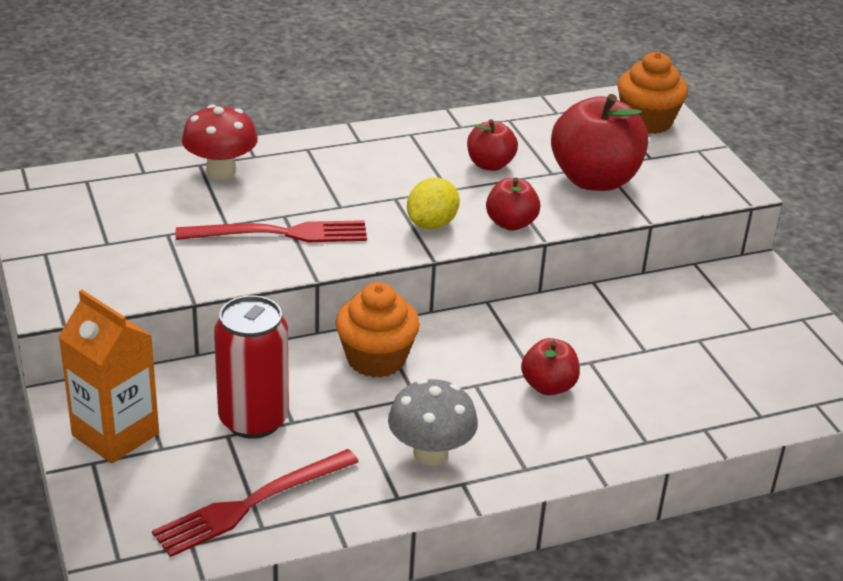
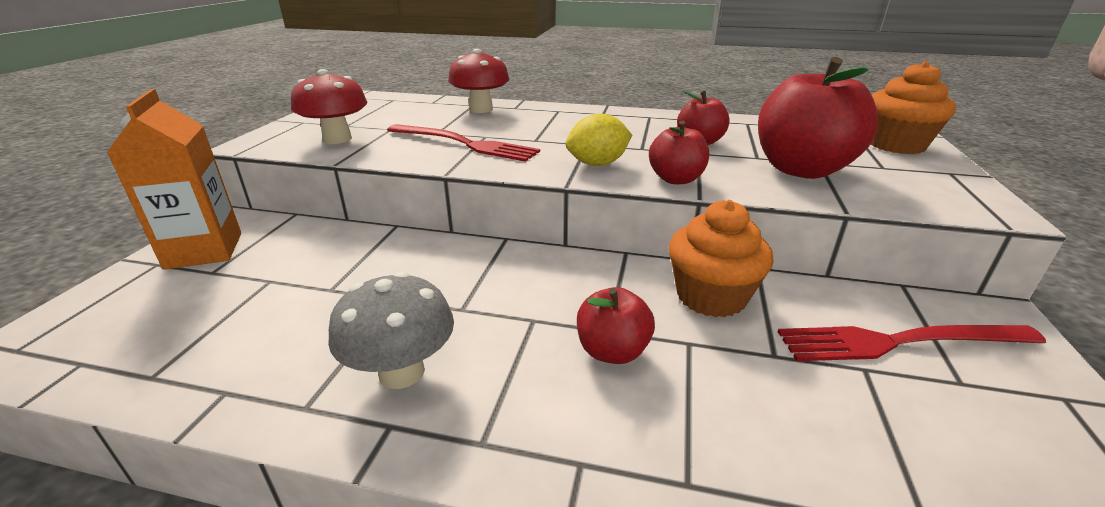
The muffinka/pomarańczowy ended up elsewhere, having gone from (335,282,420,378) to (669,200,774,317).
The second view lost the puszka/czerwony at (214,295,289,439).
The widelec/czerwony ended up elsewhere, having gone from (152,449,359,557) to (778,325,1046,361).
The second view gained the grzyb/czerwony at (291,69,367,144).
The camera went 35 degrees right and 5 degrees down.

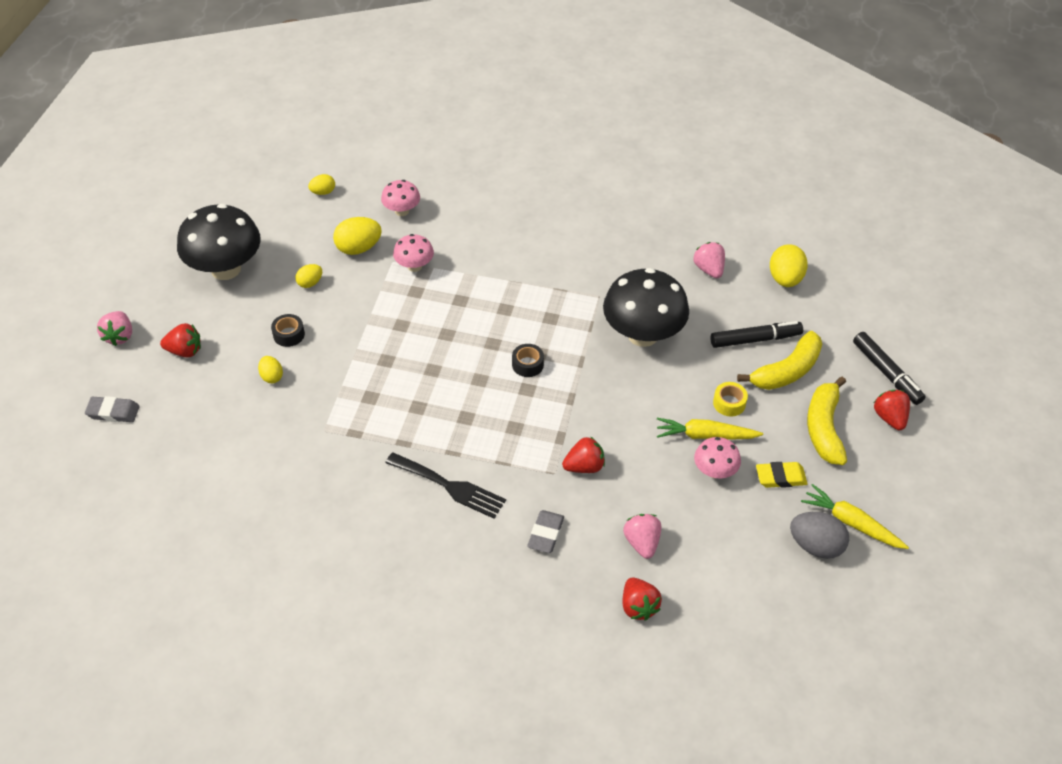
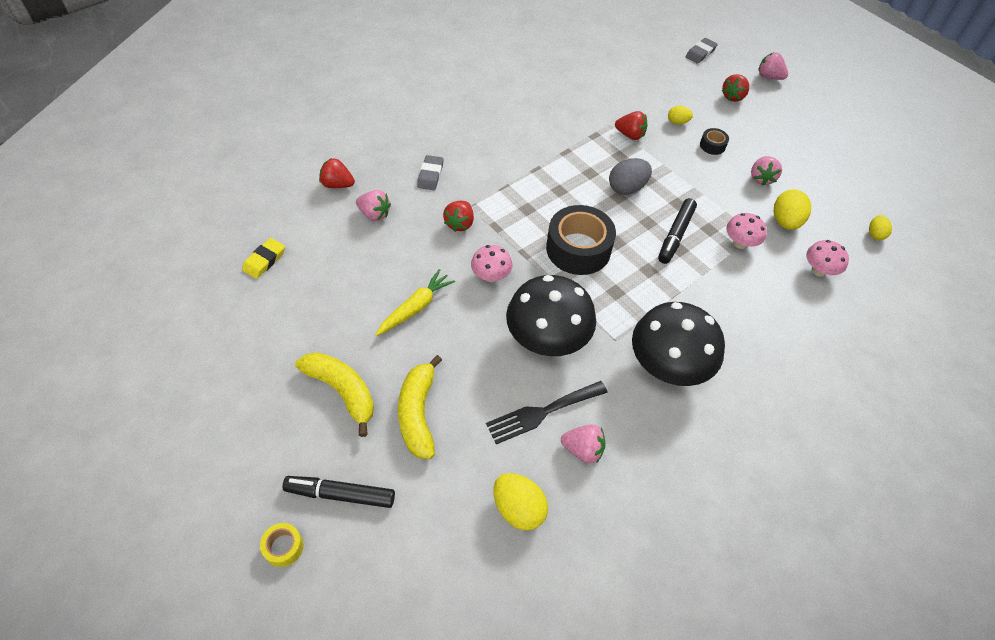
The grzyb/czarny ended up elsewhere, having gone from (177,204,261,280) to (632,302,725,386).
Where the jajko/żółty stood at (295,264,322,288), the truskawka/różowy came to stand at (751,156,782,186).
The flamaster/czarny ended up elsewhere, having gone from (711,321,803,348) to (658,198,697,264).
The size of the taśma klejąca/czarny at (512,344,544,377) changed by a factor of 2.24.
The taśma klejąca/żółty ended up elsewhere, having gone from (713,382,748,416) to (260,523,303,567).
The truskawka/czerwony ended up elsewhere, having gone from (874,390,910,430) to (615,111,647,140).
The grzyb/różowy ended up elsewhere, having gone from (694,437,741,479) to (471,245,512,282).
The widelec/czarny ended up elsewhere, having gone from (385,452,506,519) to (486,381,608,444).
The gumka do mazania/żółty ended up elsewhere, having gone from (756,462,808,488) to (242,238,285,279).
The second view lost the marchewka/żółty at (801,484,909,549).
The gumka do mazania/szary at (527,510,564,553) ended up facing another way, 45 degrees clockwise from before.
The jajko/szary ended up elsewhere, having gone from (790,512,849,559) to (609,158,652,195).
The camera went 125 degrees right and 5 degrees up.

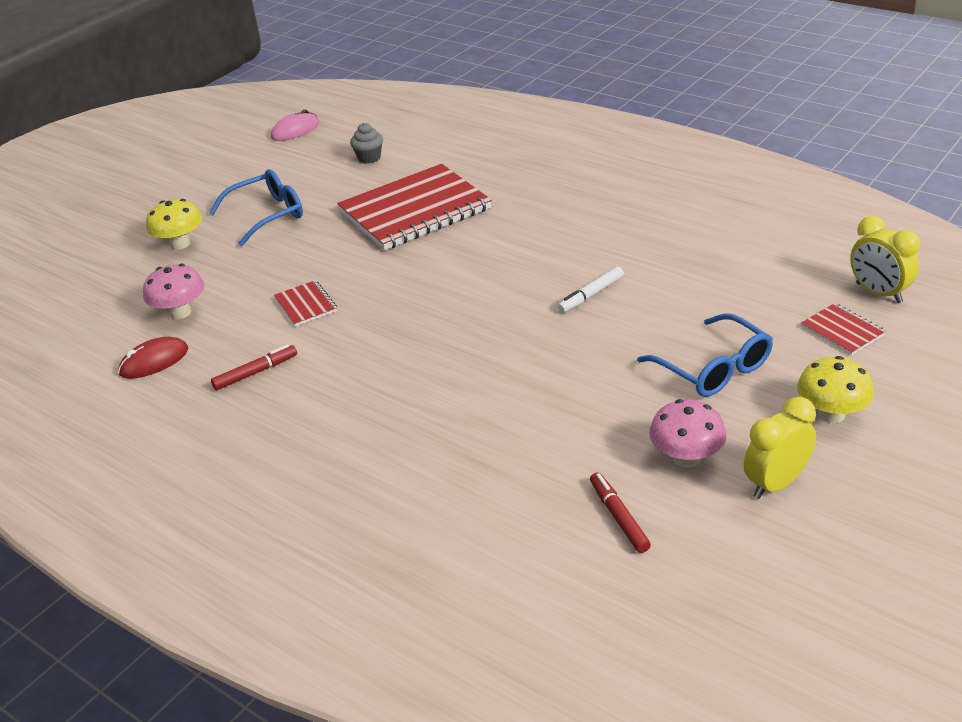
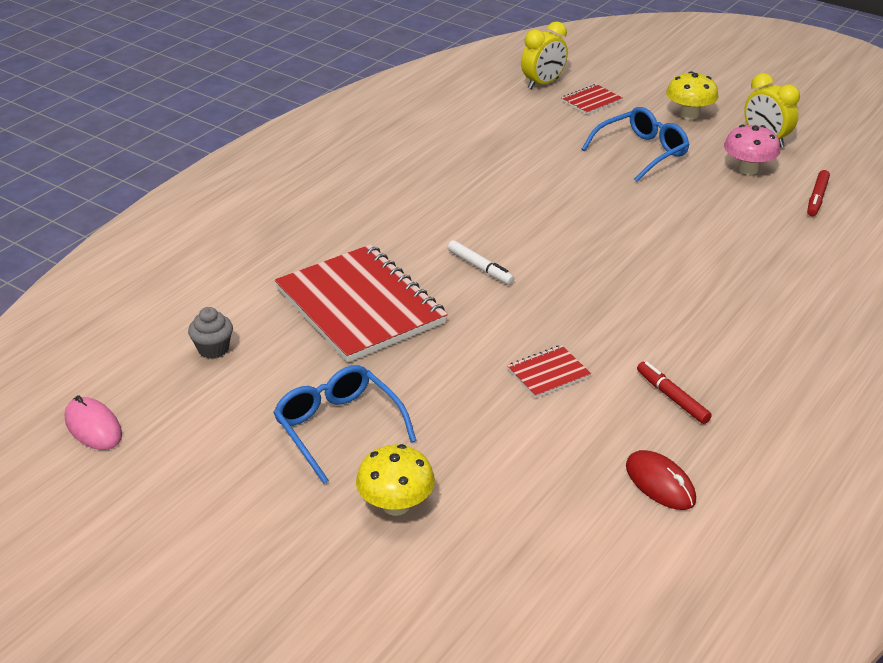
The second view lost the grzyb/różowy at (143,264,204,319).
The flamaster/biały ended up elsewhere, having gone from (558,267,624,313) to (448,240,514,285).
The flamaster/czerwony at (590,472,651,553) ended up facing another way, 45 degrees counterclockwise from before.
The camera went 95 degrees left and 0 degrees up.

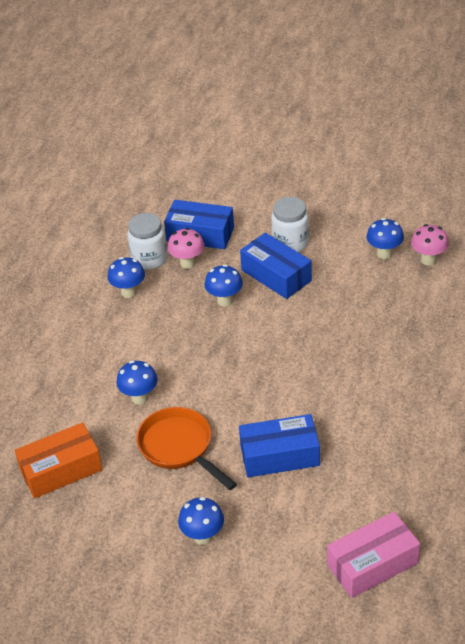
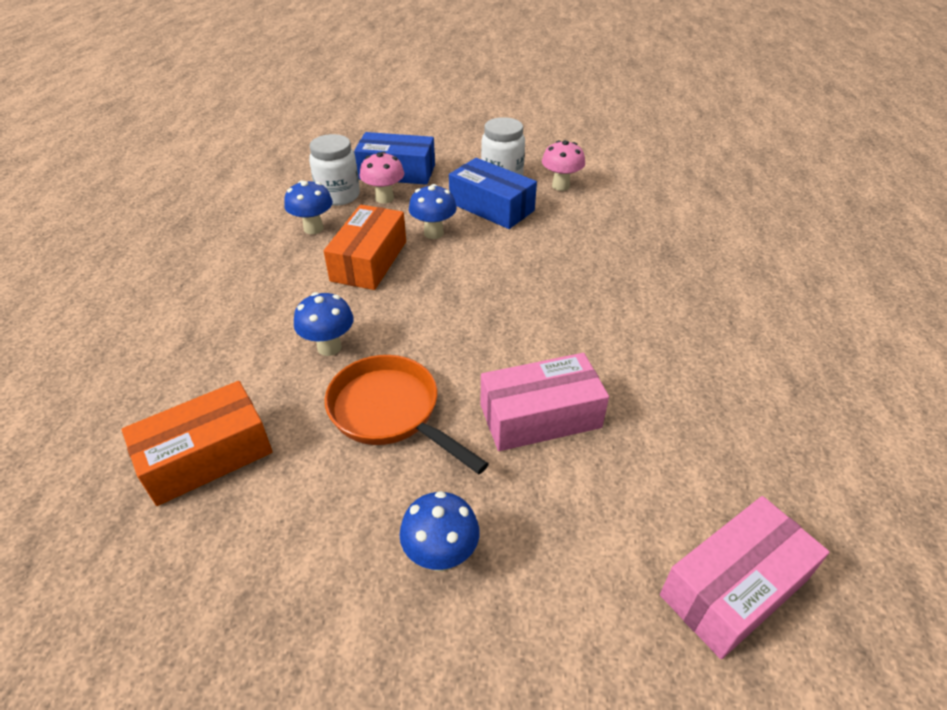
The second view lost the grzyb/niebieski at (366,218,404,259).
The grzyb/różowy ended up elsewhere, having gone from (411,224,449,265) to (542,140,585,191).
What was the pudełko/niebieski at (239,414,320,477) turned into the pudełko/różowy at (481,353,609,451).
The second view gained the pudełko/pomarańczowy at (324,205,406,290).
The camera went 10 degrees left and 0 degrees up.

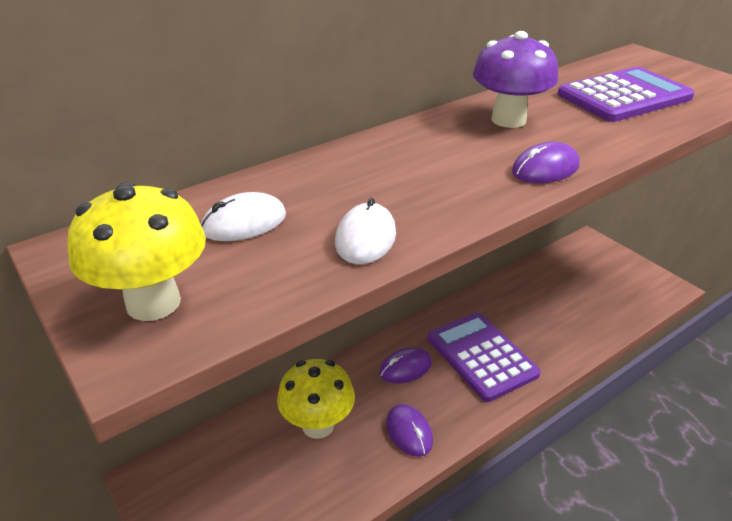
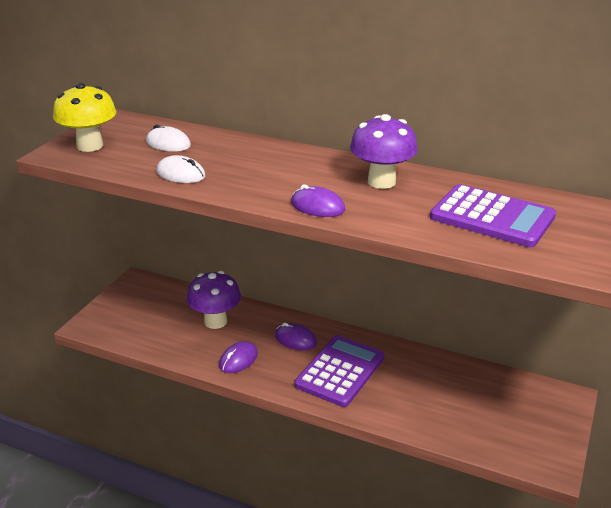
The myszka/biały at (335,198,396,264) ended up facing another way, 45 degrees clockwise from before.
What was the grzyb/żółty at (277,359,355,439) turned into the grzyb/fioletowy at (187,271,241,329).
The camera went 60 degrees right and 5 degrees down.

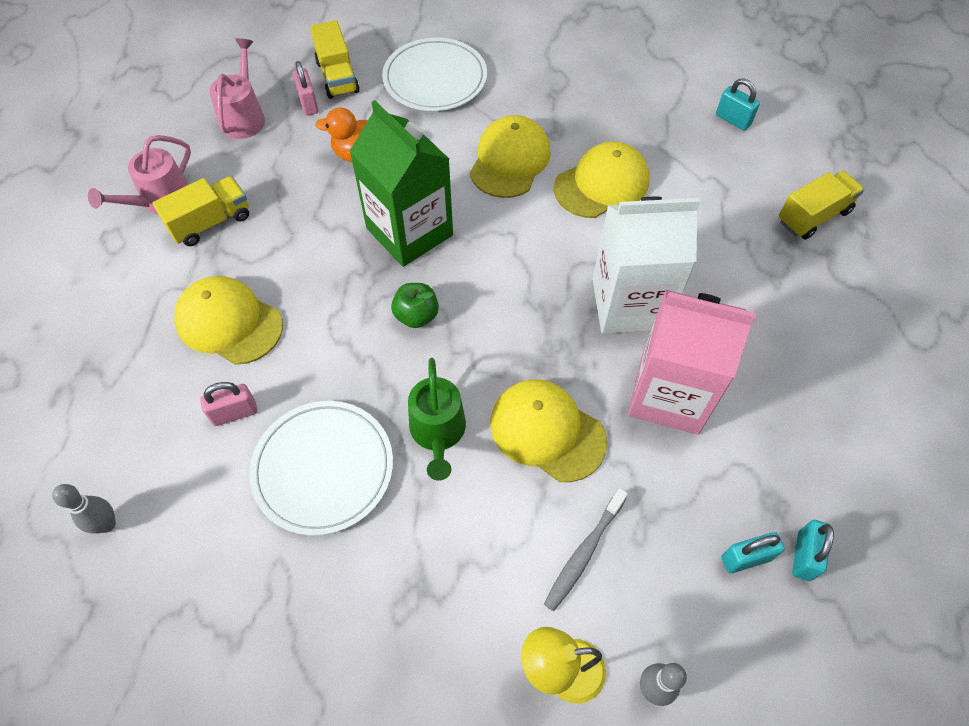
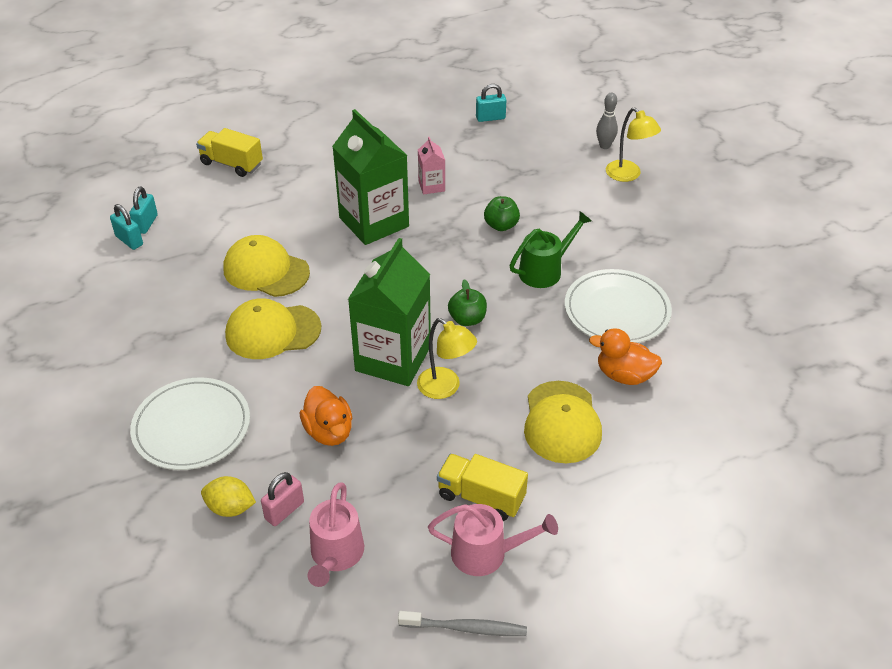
Where the ciężarówka/żółty stood at (310,20,359,99), the cytryna/żółty came to stand at (201,476,256,517).
The konewka/różowy at (209,38,265,139) ended up facing another way, 60 degrees counterclockwise from before.
What was the karton mleka/biały at (592,197,701,334) turned into the karton mleka/zielony at (332,109,409,245).
The size of the karton mleka/różowy at (628,290,756,435) changed by a factor of 0.46.
Where the czapka/żółty stood at (490,379,607,482), the jabłko/zielony came to stand at (484,196,520,231).
Where the kłódka/różowy stood at (200,382,257,426), the kaczka/pomarańczowy came to stand at (589,328,662,385).
The second view lost the kręgiel/szary at (52,484,116,534).
The szczoteczka do zębów/szary ended up elsewhere, having gone from (544,488,628,611) to (398,611,527,636).
The kłódka/turkusowy ended up elsewhere, having gone from (721,532,785,573) to (110,204,143,250).
The second view gained the lampka/żółty at (417,318,477,399).
The camera went 120 degrees left and 15 degrees down.

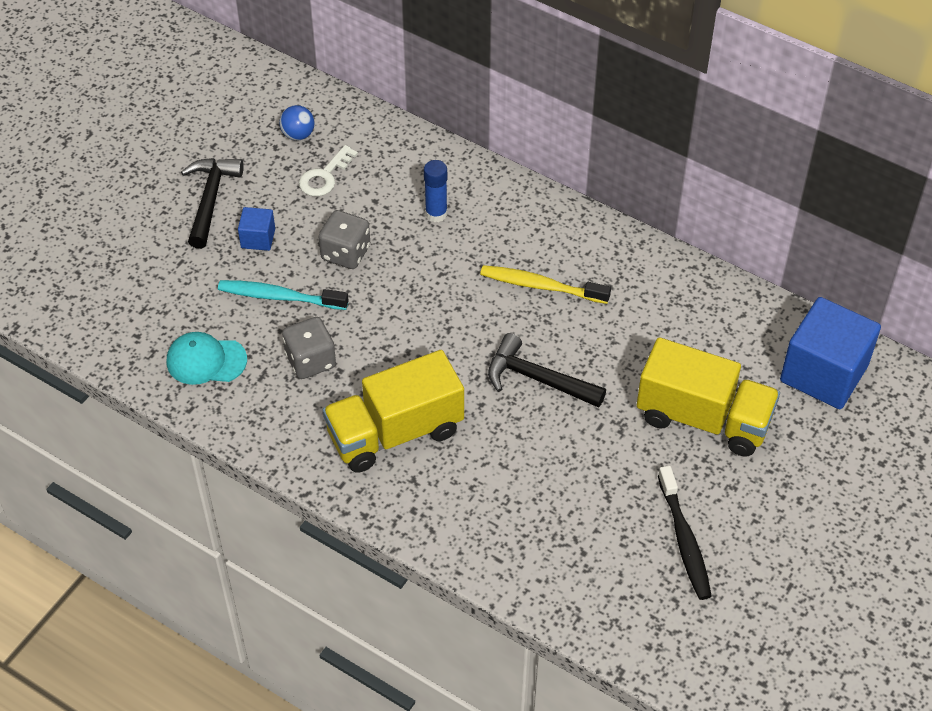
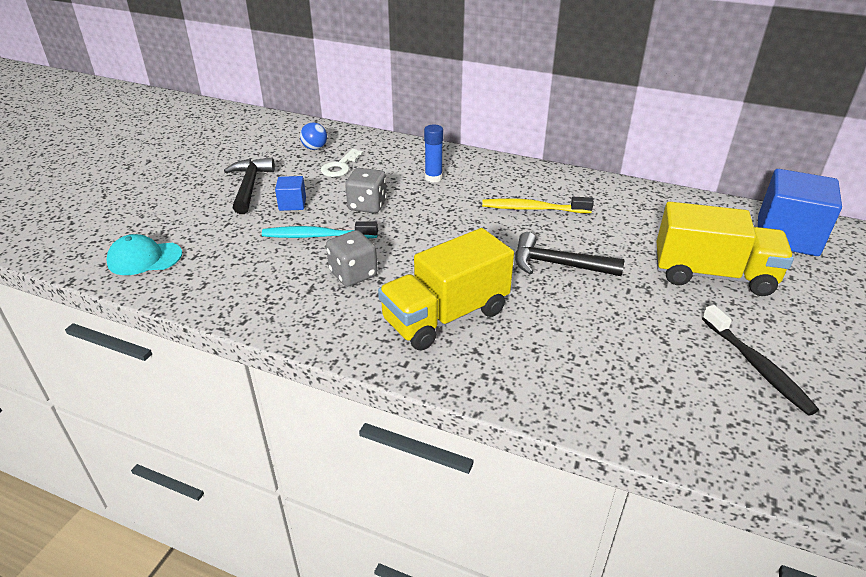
The czapka/turkusowy ended up elsewhere, having gone from (167,332,247,385) to (106,234,182,275).
The camera went 10 degrees left and 15 degrees down.

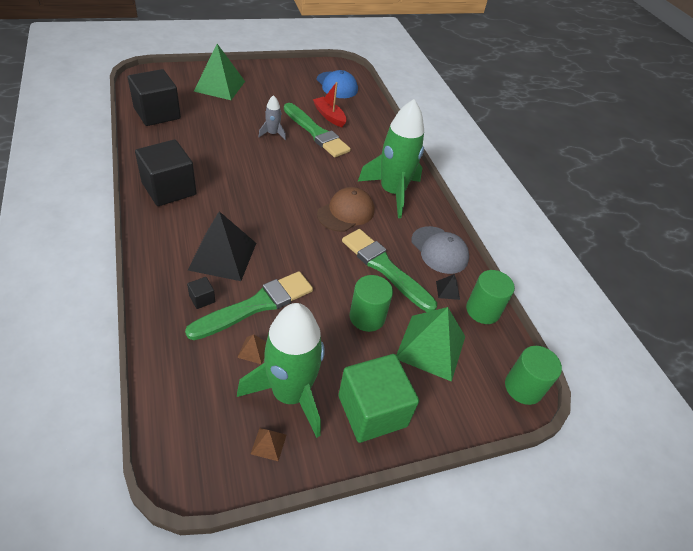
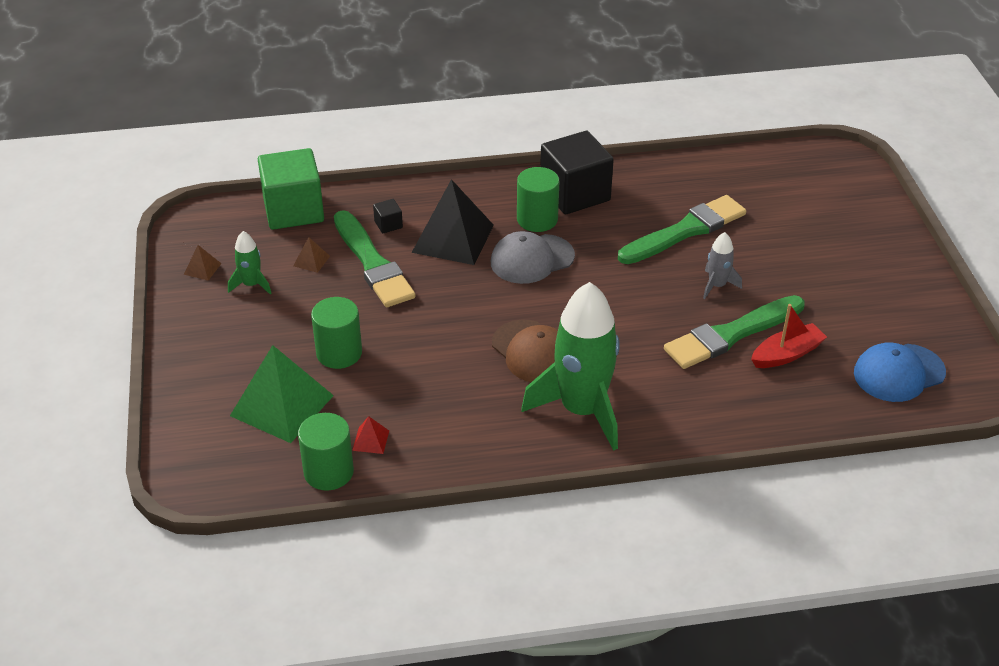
The second view lost the piramida/zielony at (194,44,245,100).
The second view lost the sześcian/czarny at (128,69,181,126).
The czapka/szary ended up elsewhere, having gone from (411,226,469,274) to (491,231,575,284).
The pędzel/zielony ended up elsewhere, having gone from (342,229,437,312) to (618,195,746,264).
What was the piramida/czarny at (436,274,460,300) turned into the piramida/czerwony at (352,416,389,454).
The size of the rakieta/zielony at (237,303,324,438) changed by a factor of 0.45.
The walec/zielony ended up elsewhere, having gone from (505,346,562,405) to (517,167,559,232).
The sześcian/zielony ended up elsewhere, having gone from (338,354,419,443) to (258,148,324,230).
The camera went 105 degrees right and 5 degrees down.

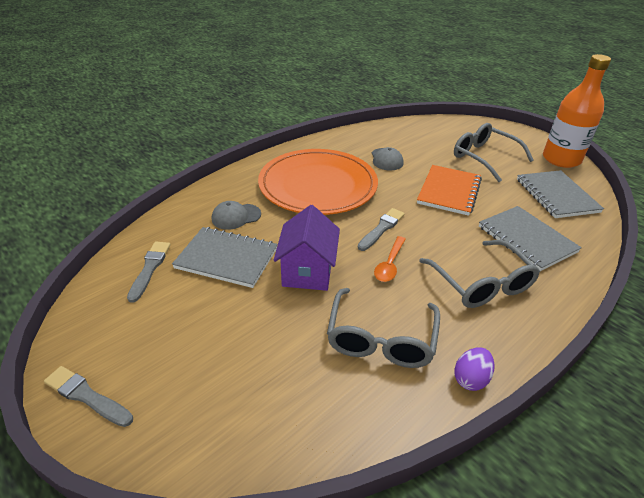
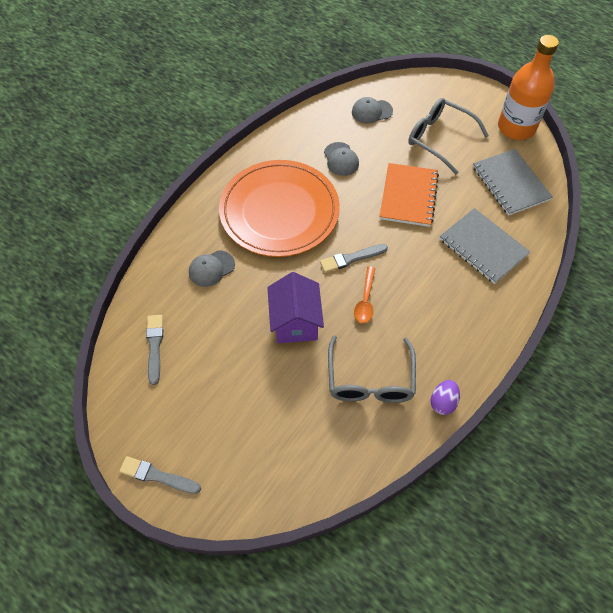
The pędzel/szary at (358,208,405,251) ended up facing another way, 135 degrees counterclockwise from before.
The second view lost the zeszyt/szary at (172,227,278,288).
The second view lost the okulary/szary at (419,240,540,308).
The second view gained the czapka/szary at (352,97,393,124).
The camera went 10 degrees left and 20 degrees up.

